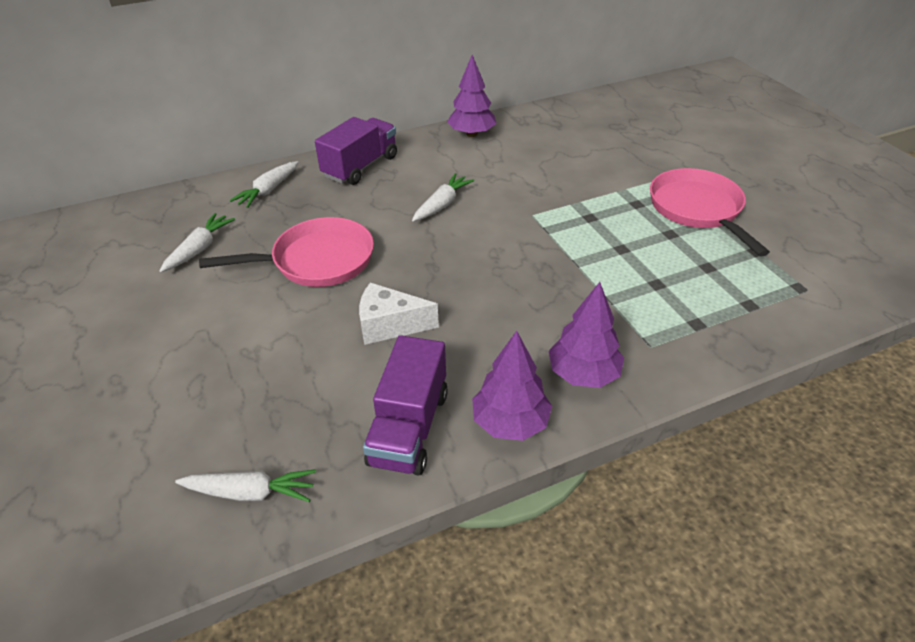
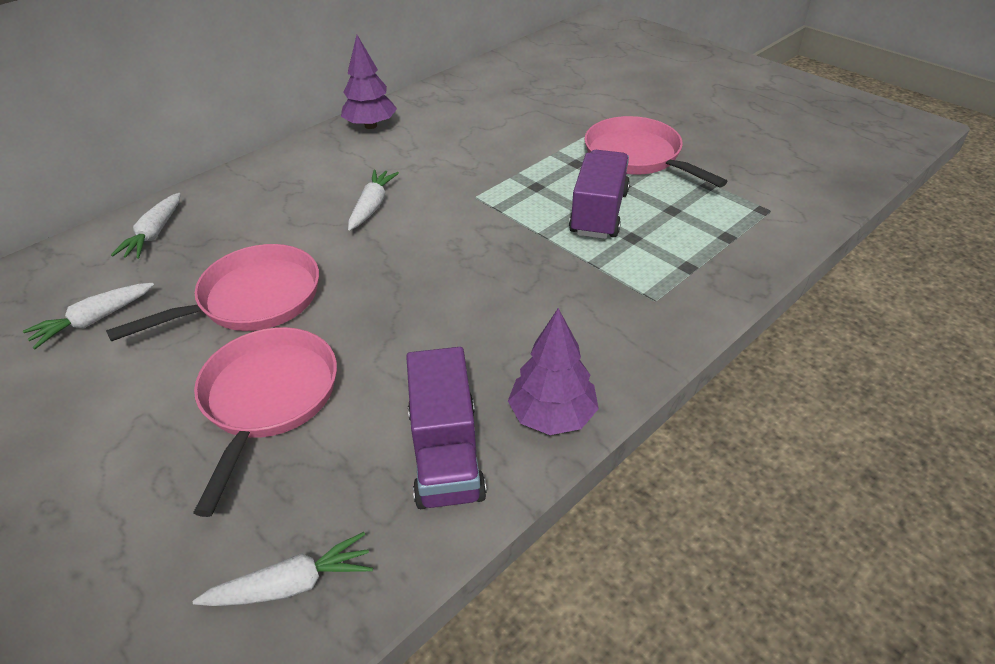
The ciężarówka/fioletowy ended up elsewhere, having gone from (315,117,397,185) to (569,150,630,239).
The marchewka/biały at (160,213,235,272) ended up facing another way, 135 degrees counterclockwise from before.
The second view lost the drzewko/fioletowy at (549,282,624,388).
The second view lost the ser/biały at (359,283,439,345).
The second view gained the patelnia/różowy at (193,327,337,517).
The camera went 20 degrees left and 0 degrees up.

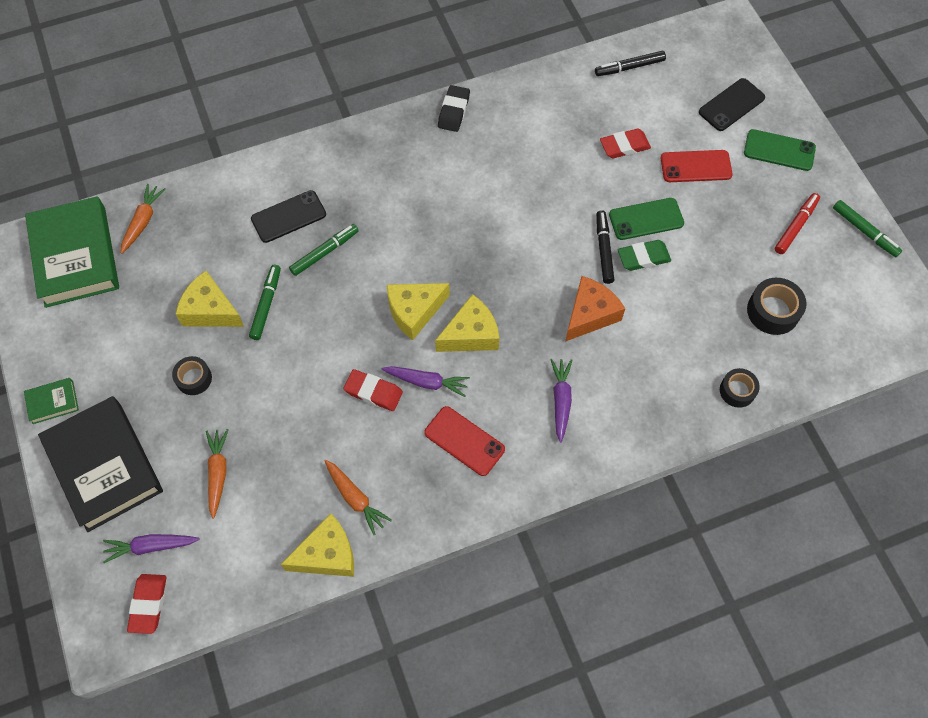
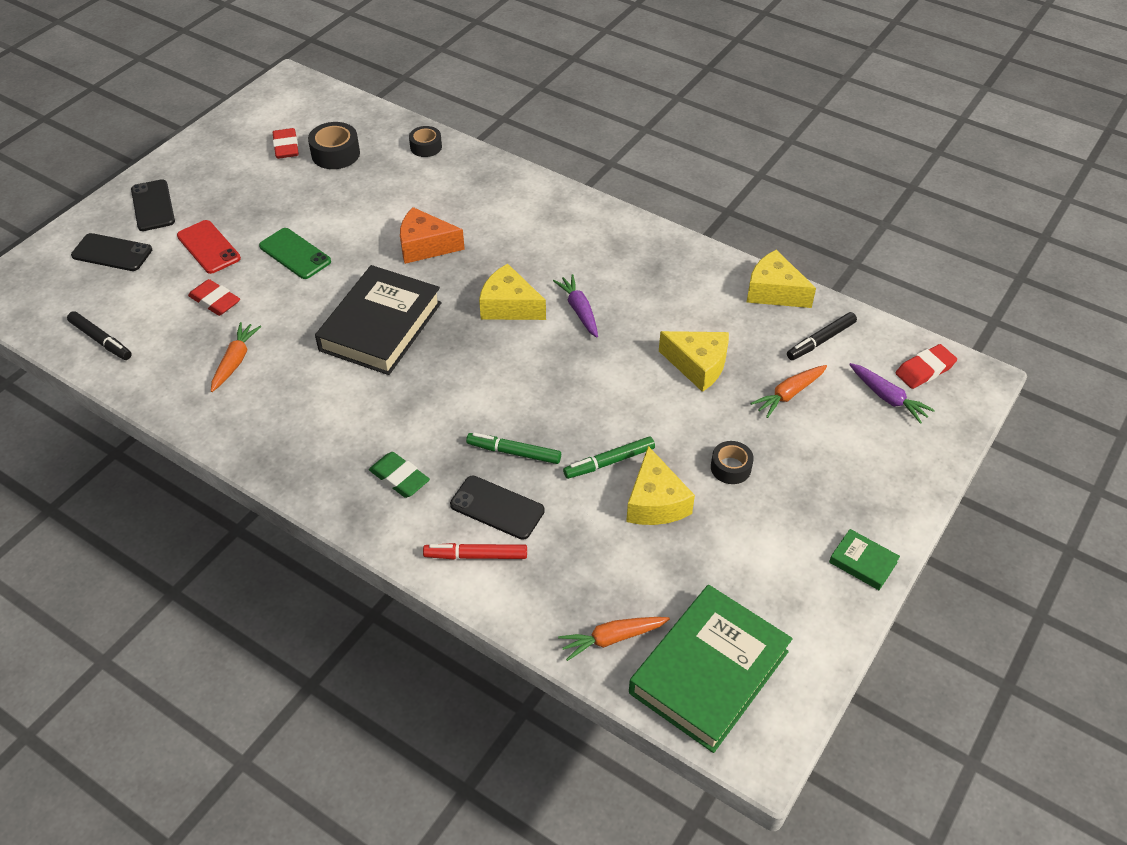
The second view lost the gumka do mazania/czarny at (438,85,470,132).
What was the telefon/zielony at (744,129,816,171) turned into the telefon/czarny at (131,179,175,231).
The flamaster/czerwony ended up elsewhere, having gone from (775,193,820,254) to (423,543,527,559).
The second view lost the flamaster/zielony at (833,200,902,257).
The flamaster/czarny ended up elsewhere, having gone from (596,210,614,284) to (787,312,857,360).
The gumka do mazania/zielony ended up elsewhere, having gone from (618,240,671,271) to (369,452,430,498).
The ser/żółty ended up elsewhere, having gone from (387,283,450,340) to (659,331,729,392).
The second view lost the marchewka/fioletowy at (550,359,572,443).
The gumka do mazania/czerwony ended up elsewhere, having gone from (343,369,403,411) to (273,128,299,159).
The książka/czarny ended up elsewhere, having gone from (38,396,163,532) to (315,265,442,375).
The second view lost the telefon/czerwony at (424,406,505,476).
The marchewka/pomarańczowy ended up elsewhere, having gone from (325,460,392,535) to (211,322,261,392).
The camera went 125 degrees left and 15 degrees down.

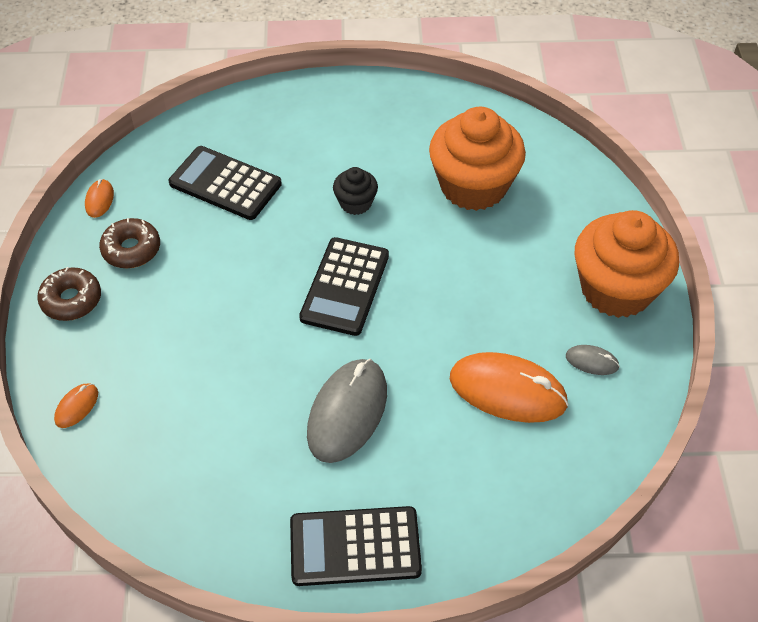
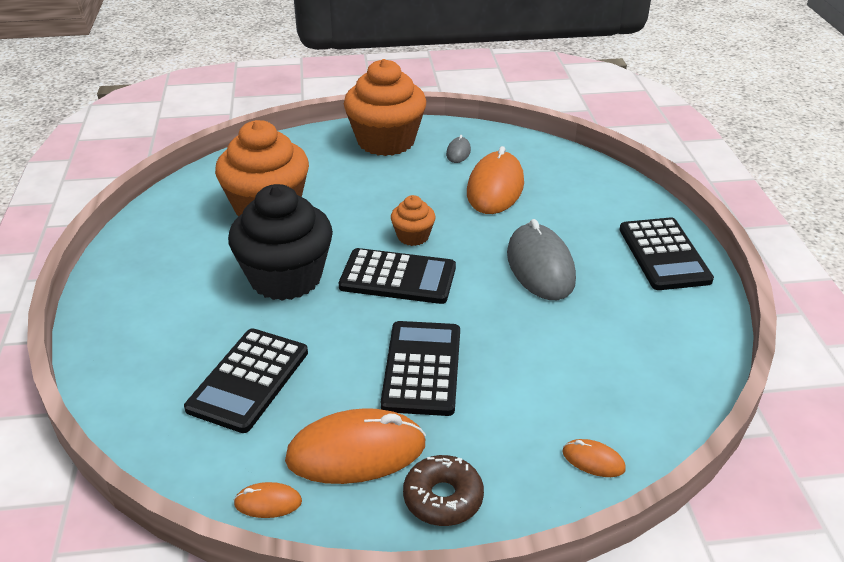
The size of the muffinka/czarny at (333,167,378,215) changed by a factor of 2.12.
Where the donut/brązowy stood at (99,218,160,269), the myszka/pomarańczowy came to stand at (285,408,426,484).
The myszka/szary at (307,359,387,463) ended up facing another way, 60 degrees clockwise from before.
The second view gained the muffinka/pomarańczowy at (391,195,436,246).
The second view gained the kalkulator/czarny at (381,321,460,416).
The camera went 95 degrees left and 15 degrees down.

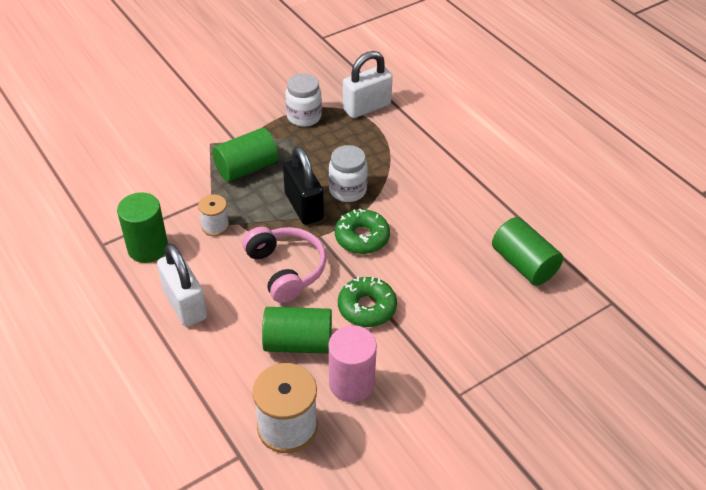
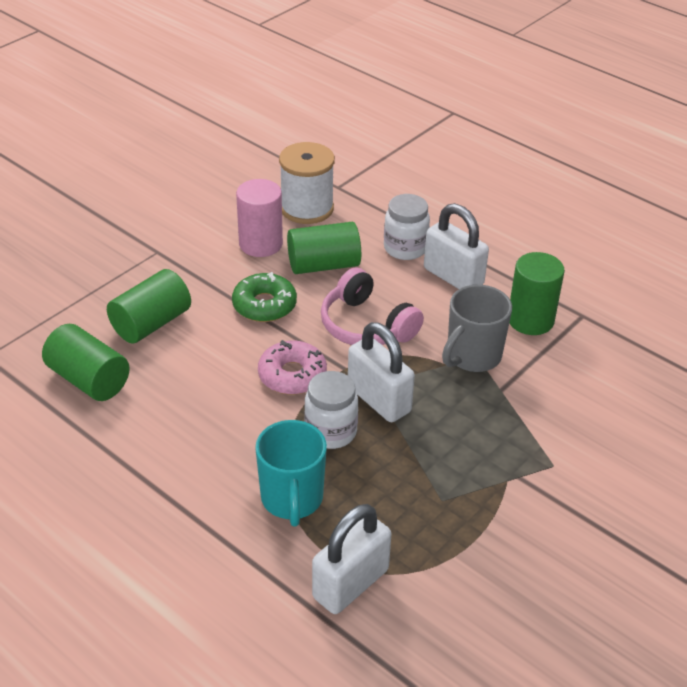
The słoik/biały ended up elsewhere, having gone from (285,73,322,127) to (384,194,430,260).
The walec/zielony ended up elsewhere, having gone from (212,128,278,182) to (107,269,191,344).
What was the kłódka/czarny at (283,146,324,225) turned into the kłódka/biały at (348,322,415,422).
Where the szpulka/biały stood at (198,194,229,236), the kubek/szary came to stand at (442,285,512,372).
What was the donut/zielony at (335,209,390,254) turned into the donut/różowy at (258,340,327,395).
The second view gained the kubek/turkusowy at (255,420,327,527).
The camera went 165 degrees right and 5 degrees down.

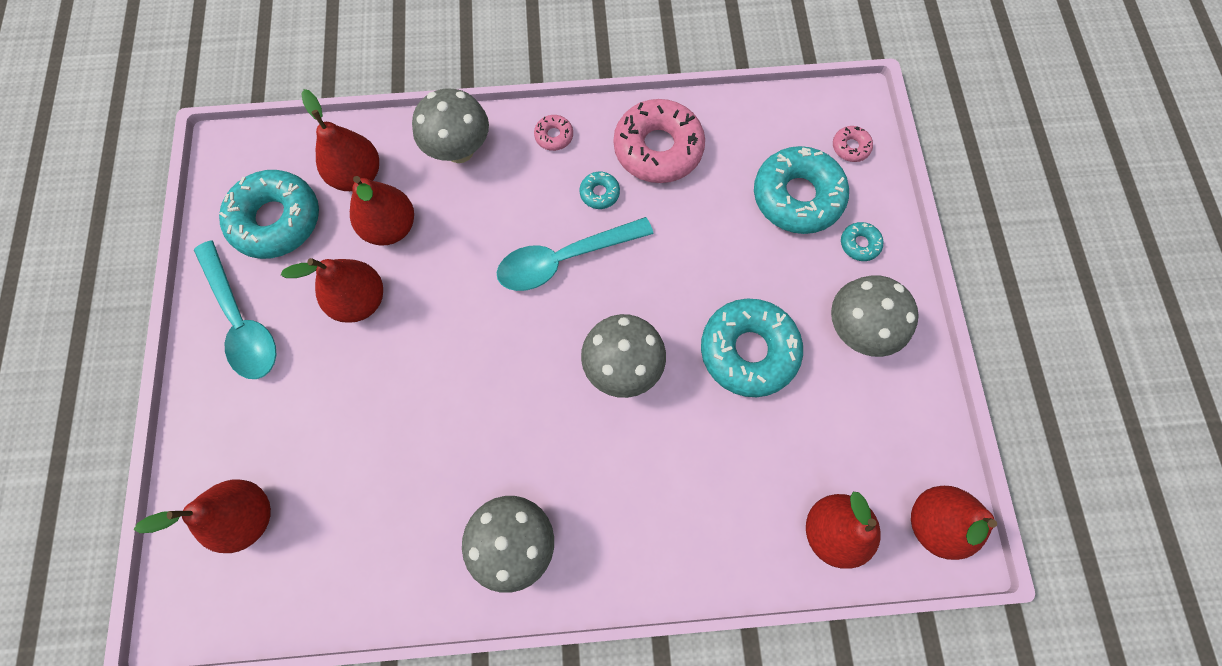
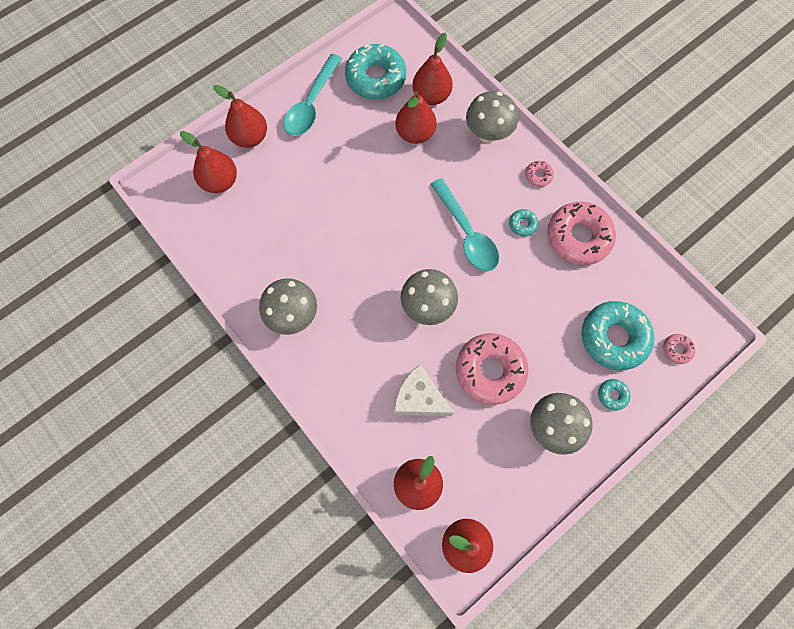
The łyżka/turkusowy at (497,217,654,291) ended up facing another way, 150 degrees counterclockwise from before.
The gruszka/czerwony ended up elsewhere, having gone from (281,258,383,323) to (213,85,267,148).
What was the donut/turkusowy at (701,299,803,397) turned into the donut/różowy at (456,333,528,405).
The second view gained the ser/biały at (394,364,454,416).
The camera went 55 degrees right and 0 degrees up.

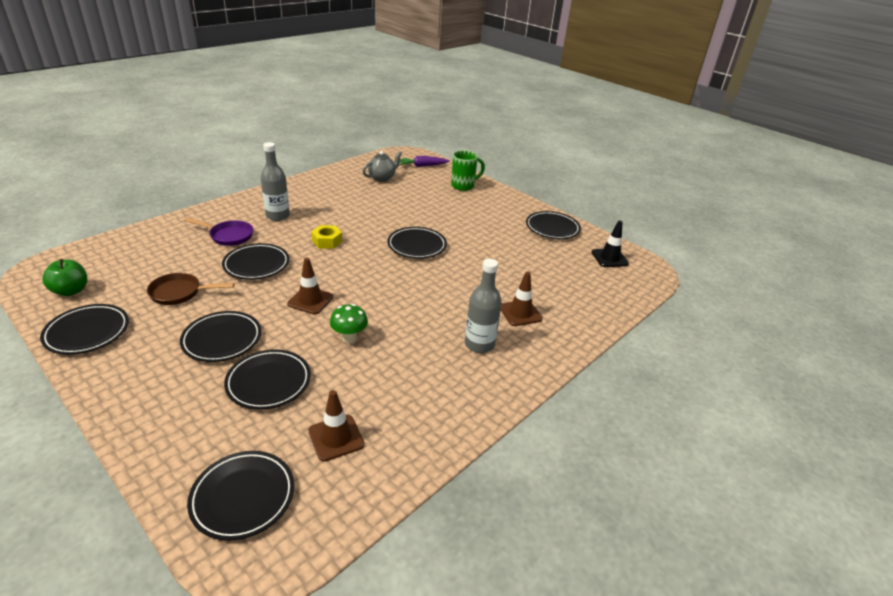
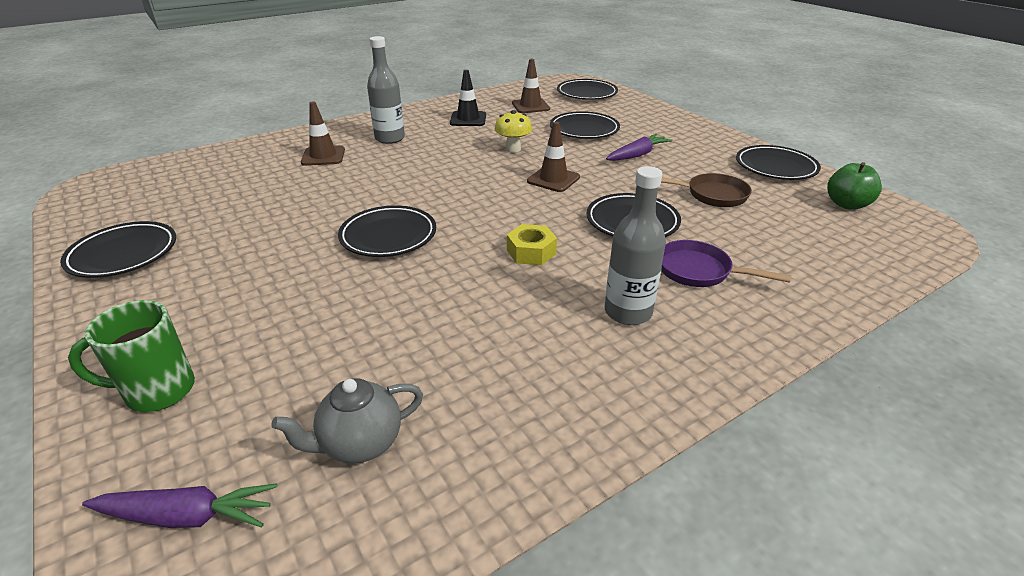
The pachołek/czarny ended up elsewhere, having gone from (591,220,629,267) to (450,70,486,126).
What was the grzyb/zielony at (330,304,368,343) turned into the grzyb/żółty at (495,110,532,153).
Where the talerz/czarny stood at (180,311,261,362), the marchewka/fioletowy came to stand at (606,134,673,161).
The camera went 165 degrees left and 0 degrees up.

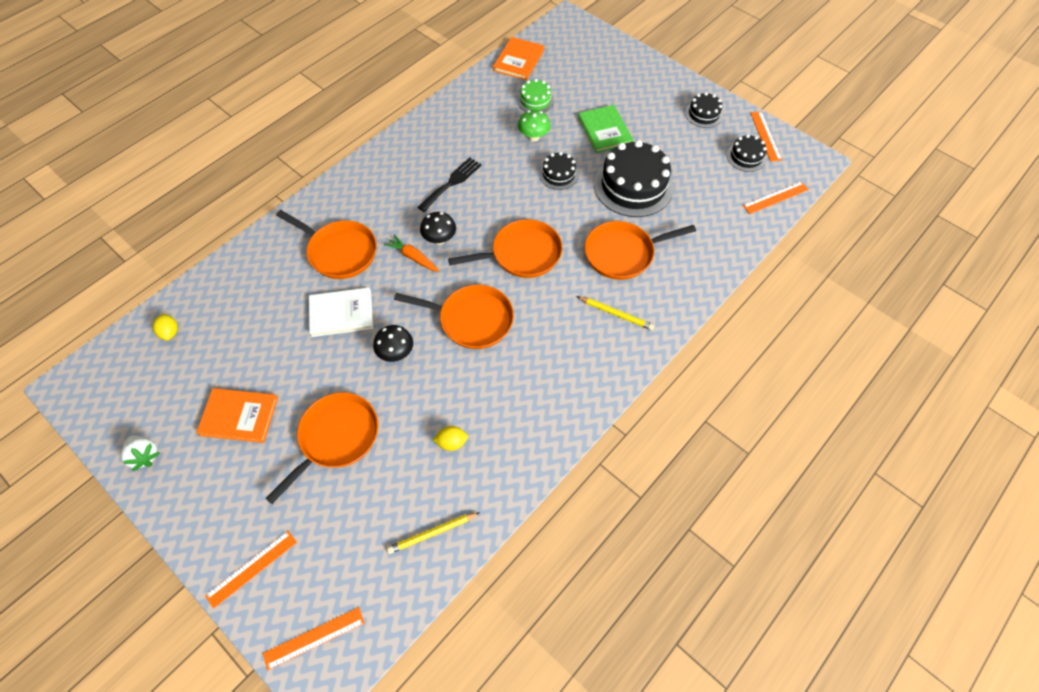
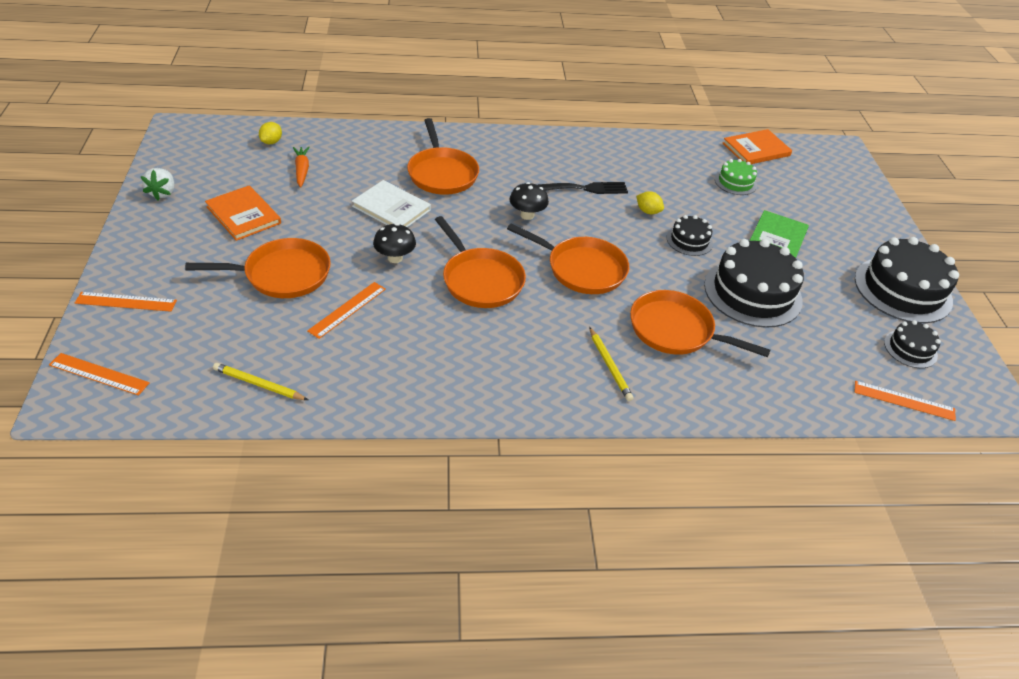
The size of the tort/czarny at (685,92,723,128) changed by a factor of 1.98.
The second view lost the grzyb/zielony at (518,110,551,142).
The linijka/pomarańczowy ended up elsewhere, having gone from (751,111,782,162) to (307,282,386,339).
The marchewka/pomarańczowy ended up elsewhere, having gone from (384,235,440,272) to (293,147,310,187).
The cytryna/żółty ended up elsewhere, having gone from (433,426,468,451) to (636,191,664,214).
The camera went 40 degrees right and 15 degrees down.

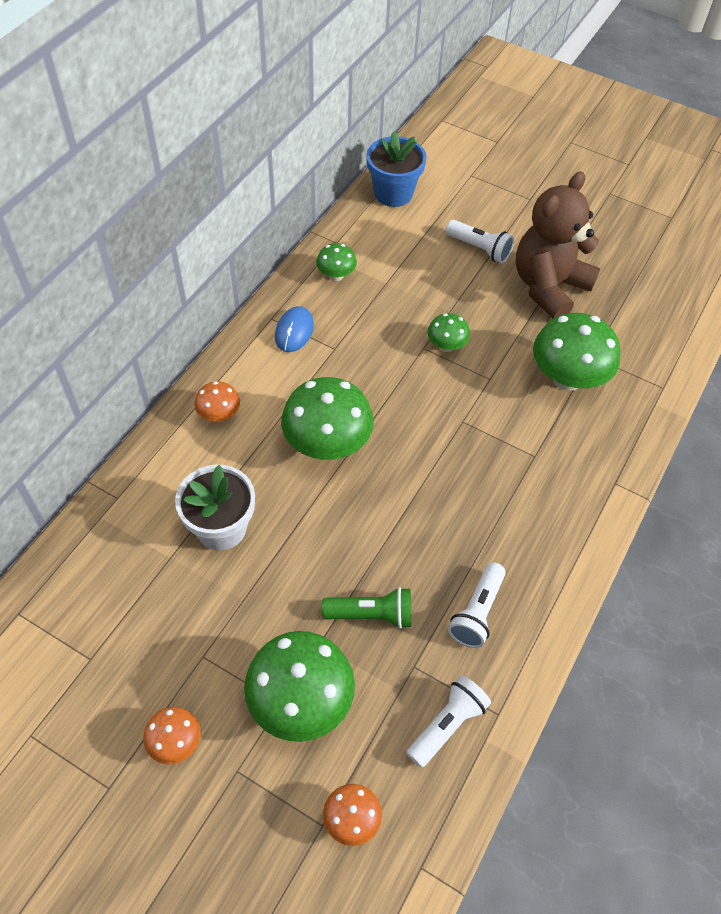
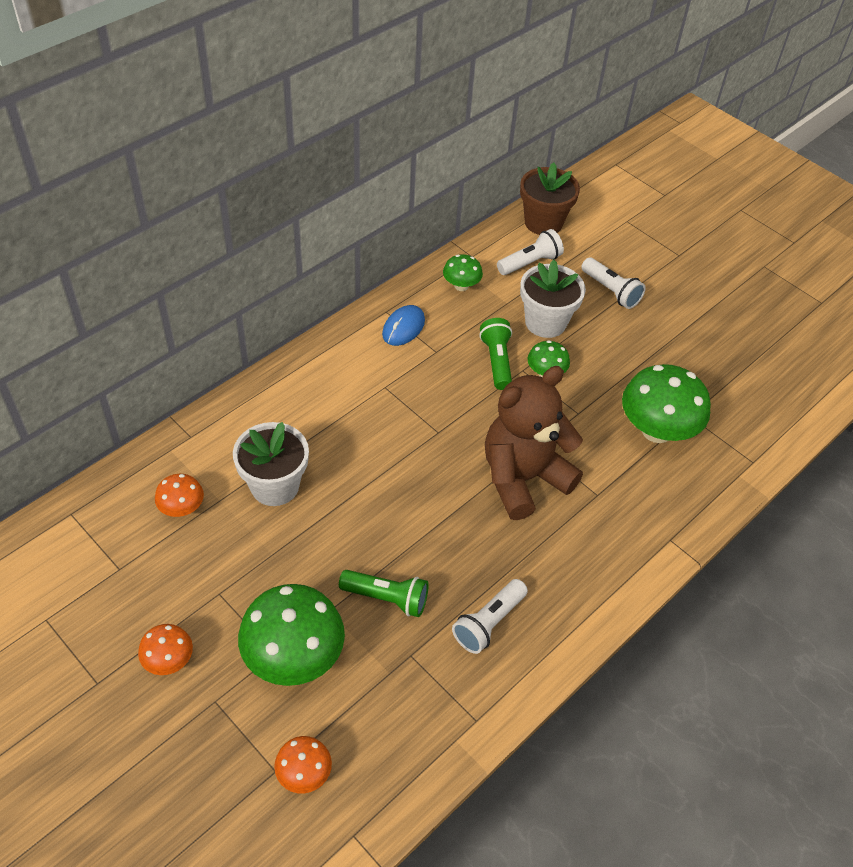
What was the doniczka/niebieski at (366,131,427,207) turned into the doniczka/brązowy at (520,163,580,235).
The miś/brązowy ended up elsewhere, having gone from (516,171,600,318) to (485,366,583,520).
The second view lost the grzyb/zielony at (281,377,374,460).
The grzyb/pomarańczowy ended up elsewhere, having gone from (194,381,240,422) to (155,474,204,517).
The latarka/biały ended up elsewhere, having gone from (407,675,491,768) to (497,229,564,275).
The second view gained the doniczka/biały at (520,260,586,338).
The second view gained the latarka/zielony at (479,318,512,390).
The camera went 15 degrees right and 5 degrees down.

